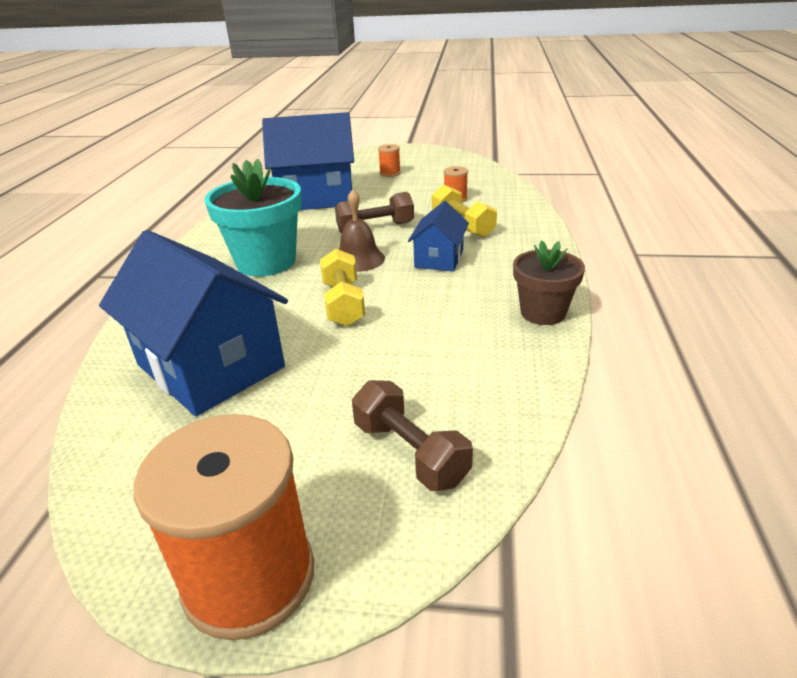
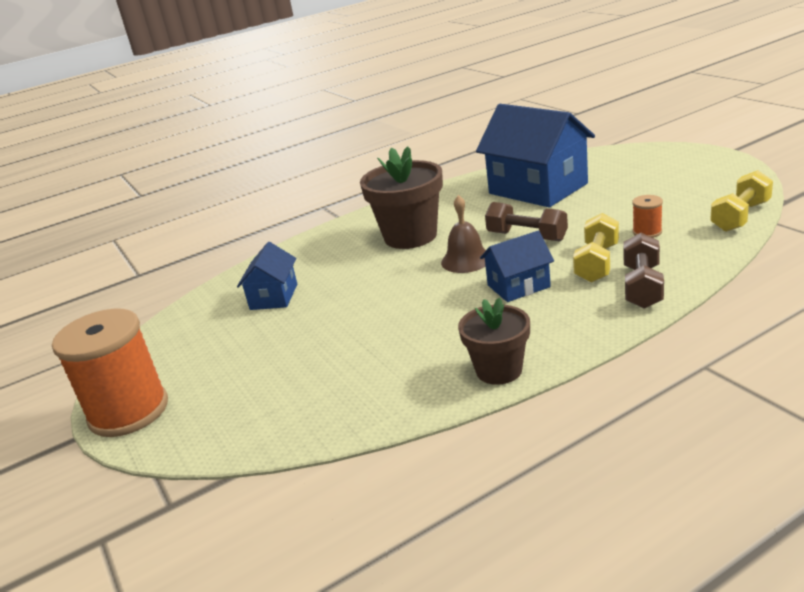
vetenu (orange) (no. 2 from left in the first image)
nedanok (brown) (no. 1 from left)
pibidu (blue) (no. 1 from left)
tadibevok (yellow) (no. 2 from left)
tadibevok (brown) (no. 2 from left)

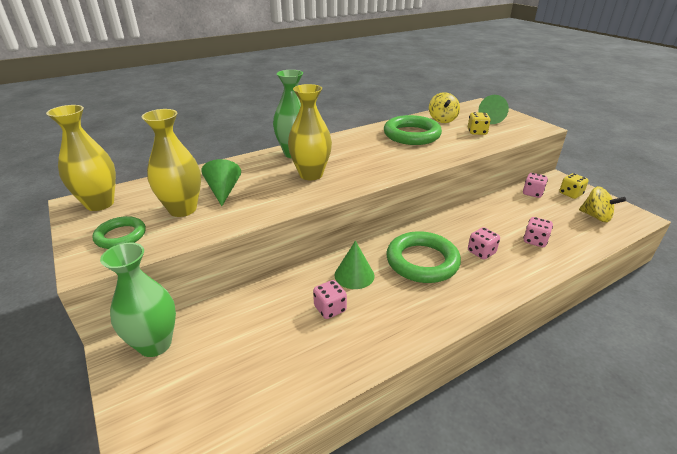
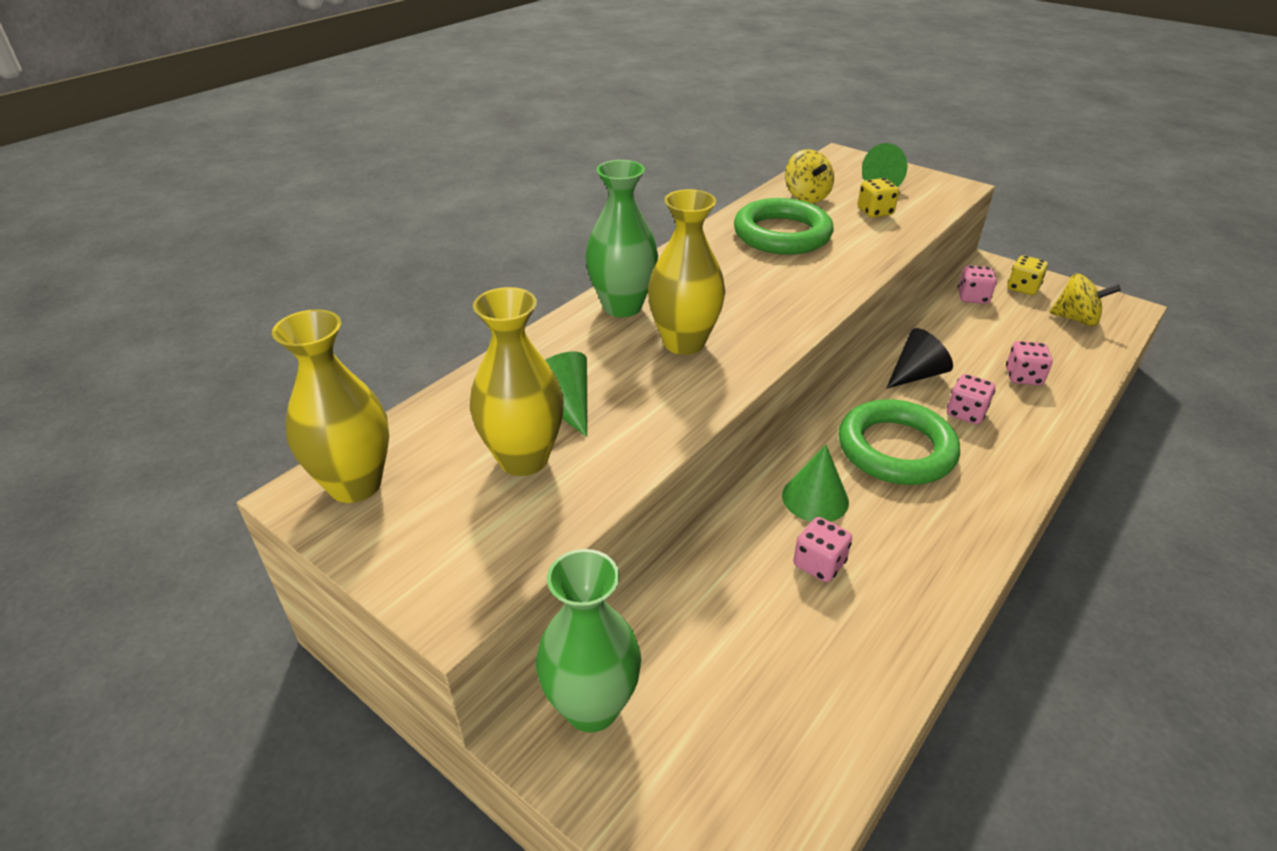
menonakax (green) (no. 1 from left in the first image)
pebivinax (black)

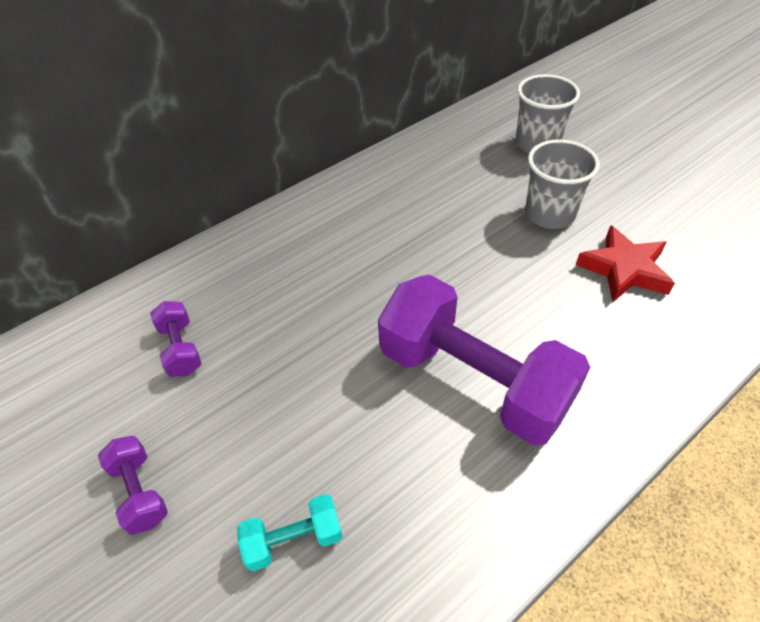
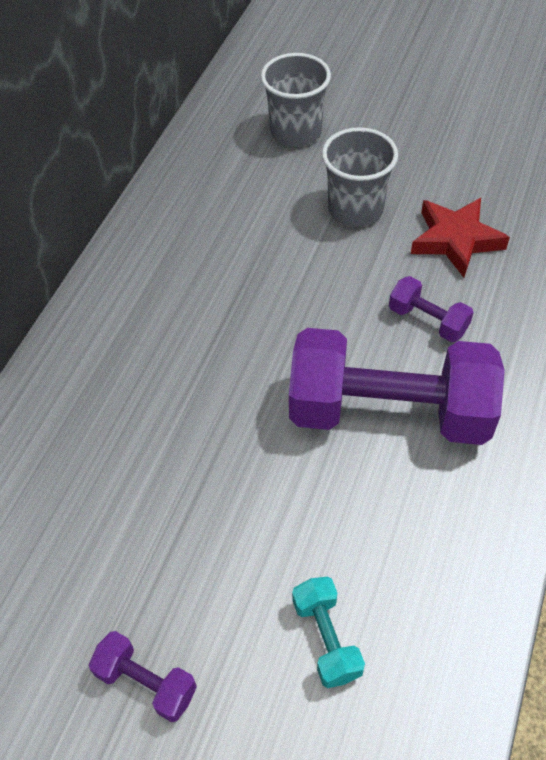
tadibevok (purple) (no. 3 from left)
tadibevok (turquoise)

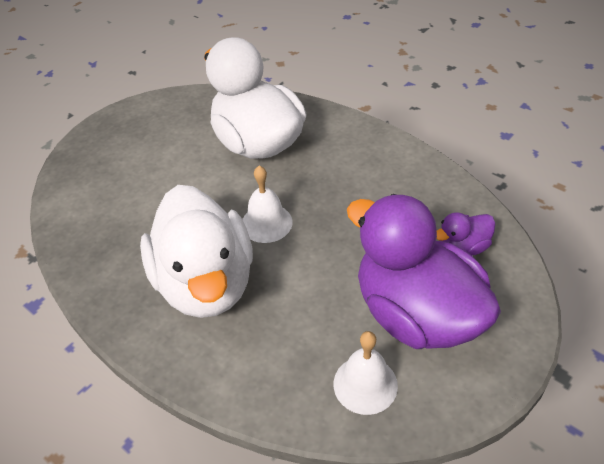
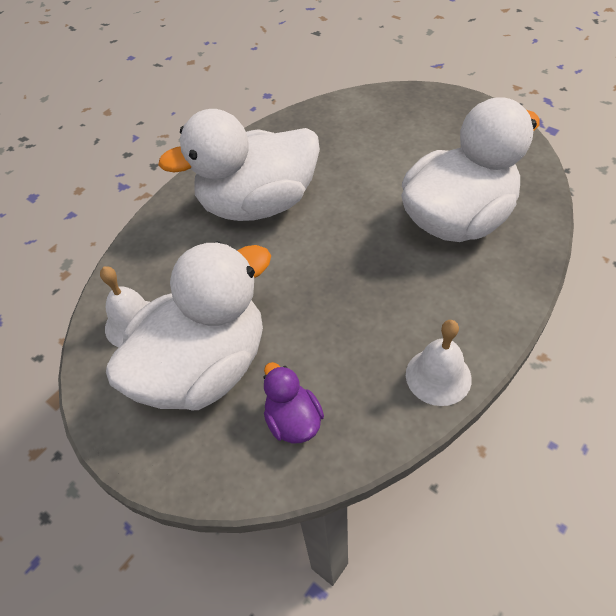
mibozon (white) (no. 2 from left)
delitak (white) (no. 1 from left)

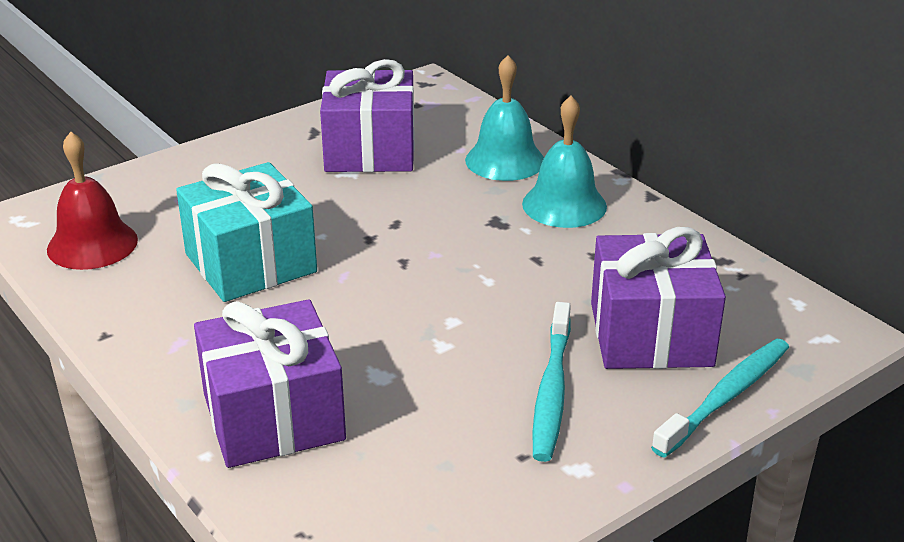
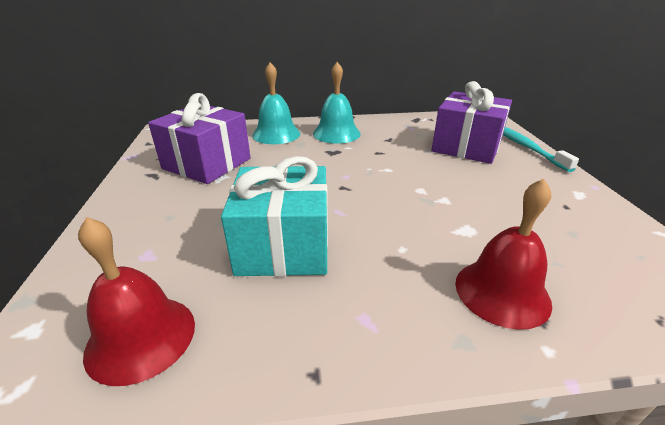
mibozon (red) (no. 2 from left)
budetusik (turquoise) (no. 1 from left in the first image)

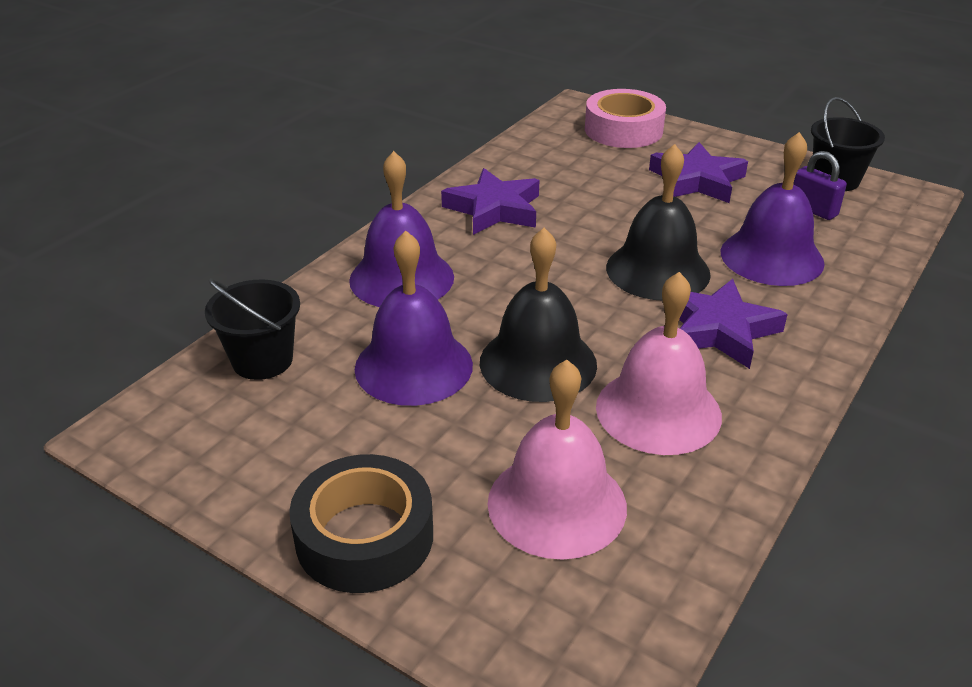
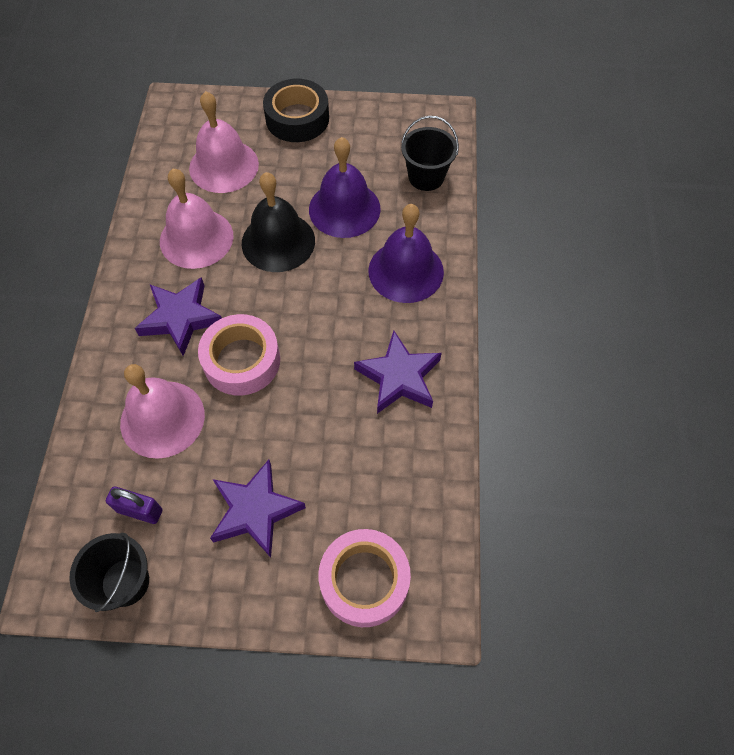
mibozon (pink) (no. 1 from left)
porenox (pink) (no. 1 from left)

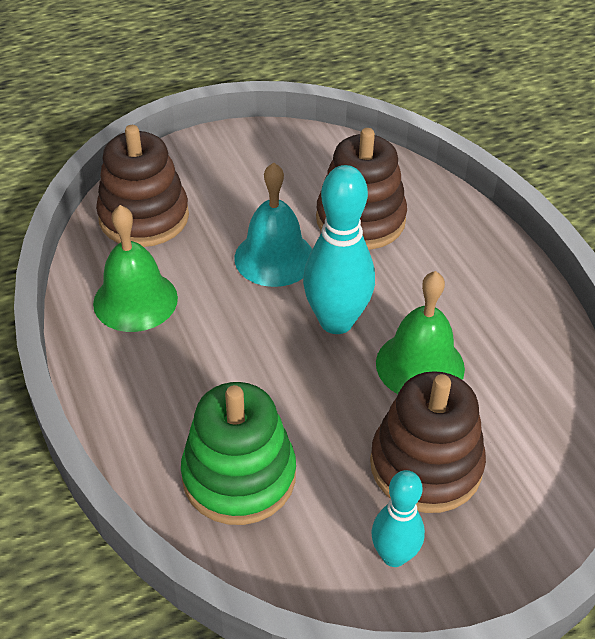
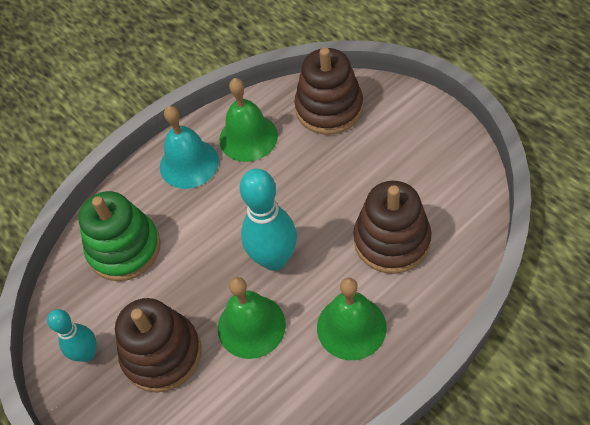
mibozon (turquoise)
mibozon (green) (no. 3 from left)

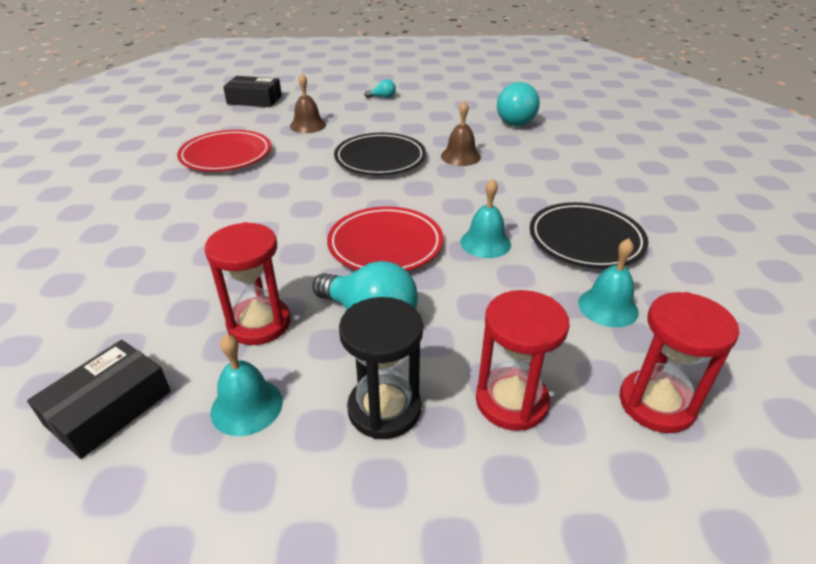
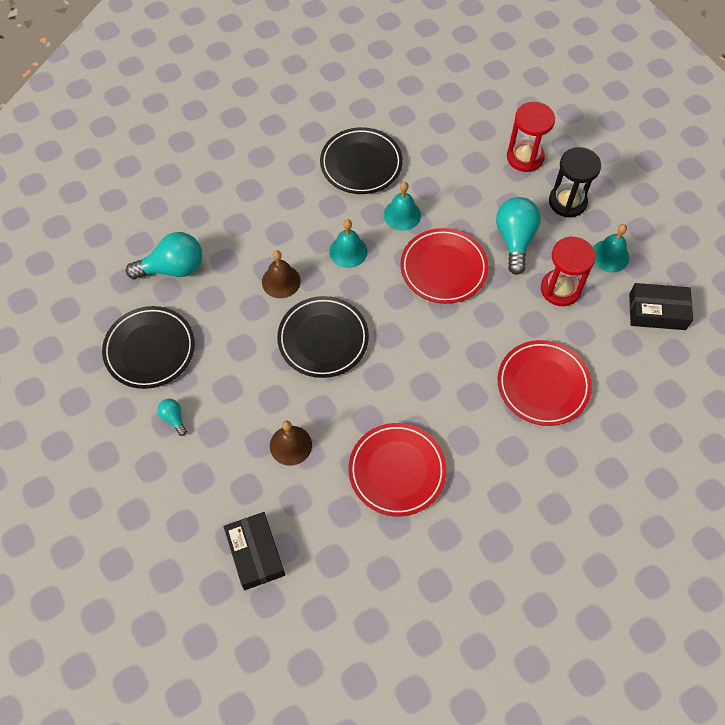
mibozon (turquoise) (no. 1 from left)
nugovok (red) (no. 3 from left in the first image)
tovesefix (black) (no. 1 from left)
tovesefix (red) (no. 3 from left)

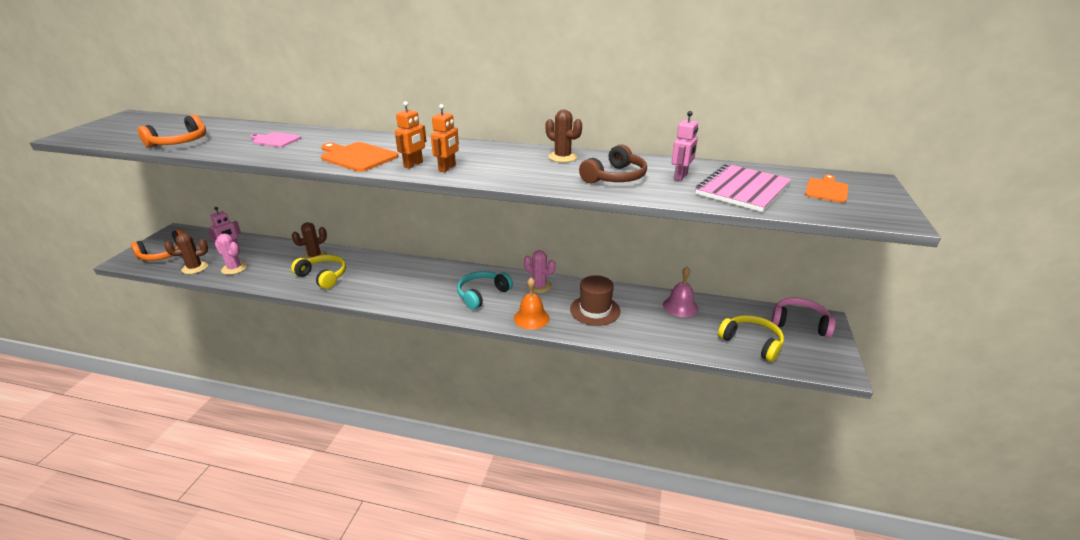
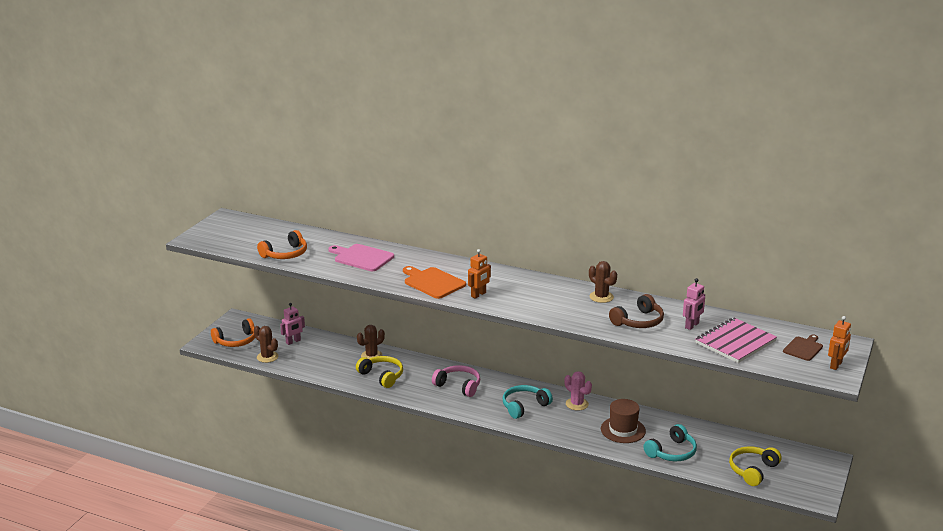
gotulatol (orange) (no. 2 from left)
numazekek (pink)
numazekek (brown)
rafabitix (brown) (no. 1 from left)
rafabitix (pink) (no. 1 from left in the first image)
mibozon (pink)
mibozon (orange)
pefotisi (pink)
pefotisi (yellow) (no. 2 from left)
pefotisi (turquoise) (no. 2 from left)

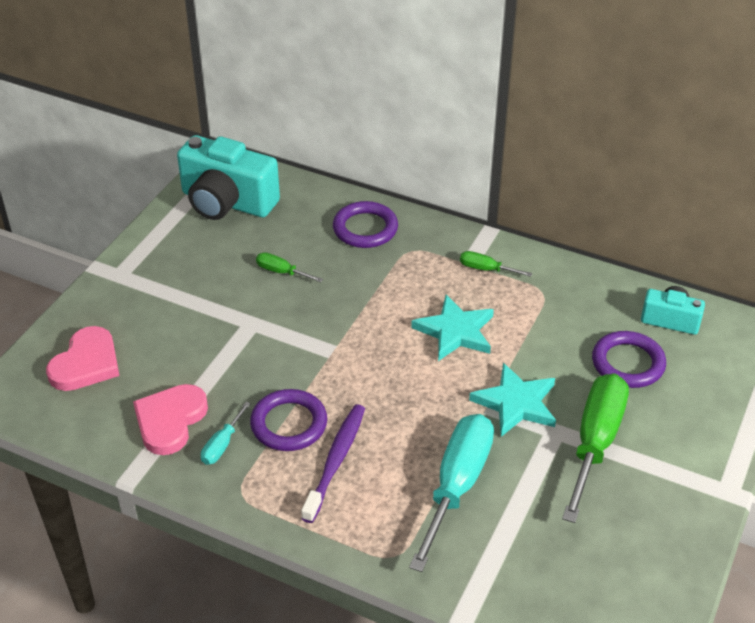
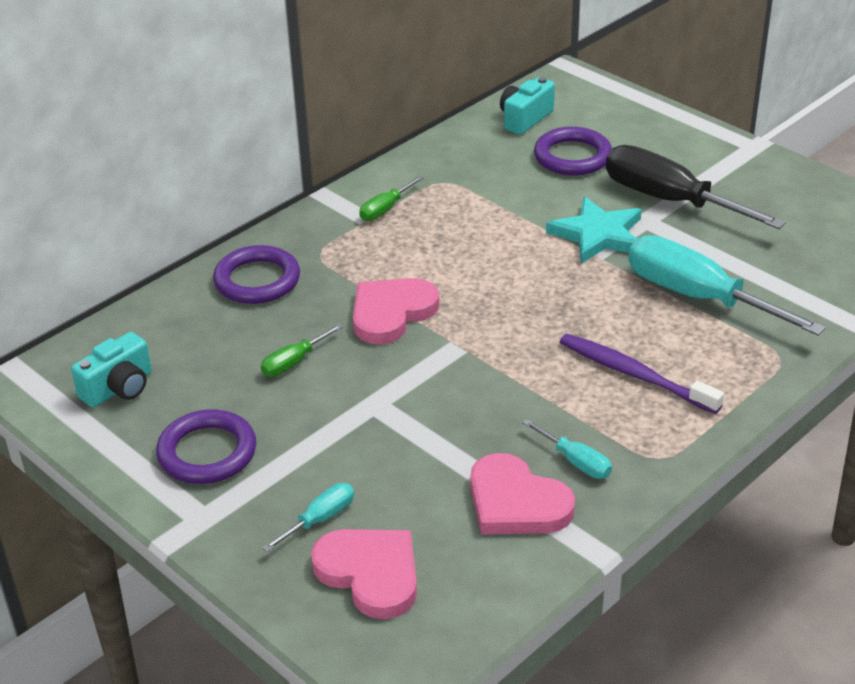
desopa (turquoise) (no. 1 from left)
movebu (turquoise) (no. 1 from left in the first image)
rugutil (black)
menonakax (purple) (no. 1 from left)
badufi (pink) (no. 2 from left)
rugutil (turquoise) (no. 1 from left)

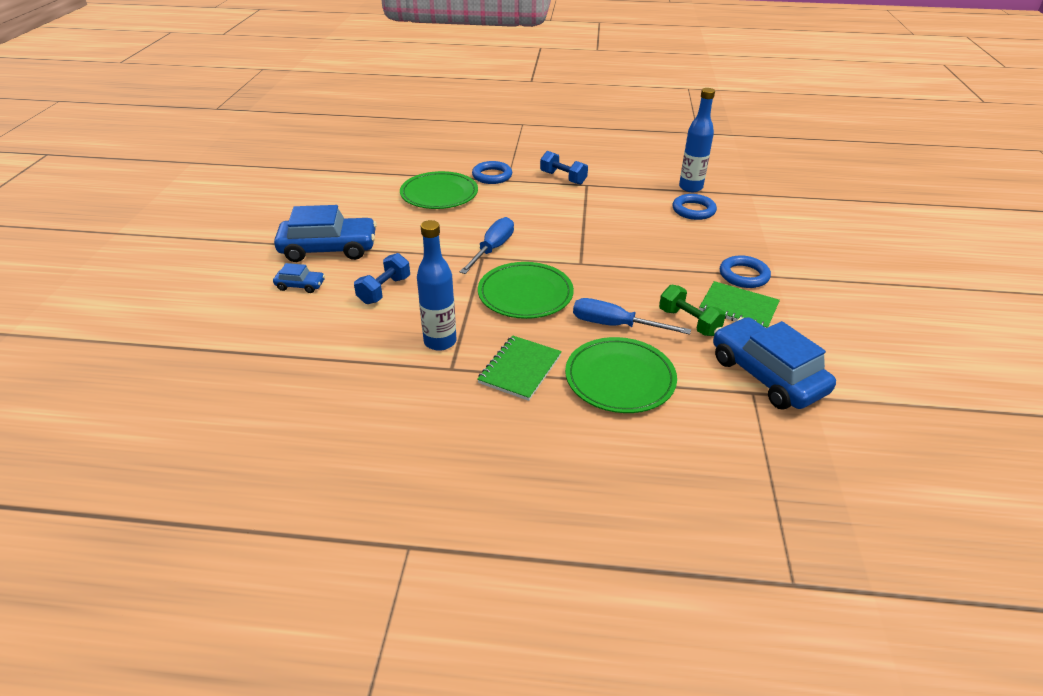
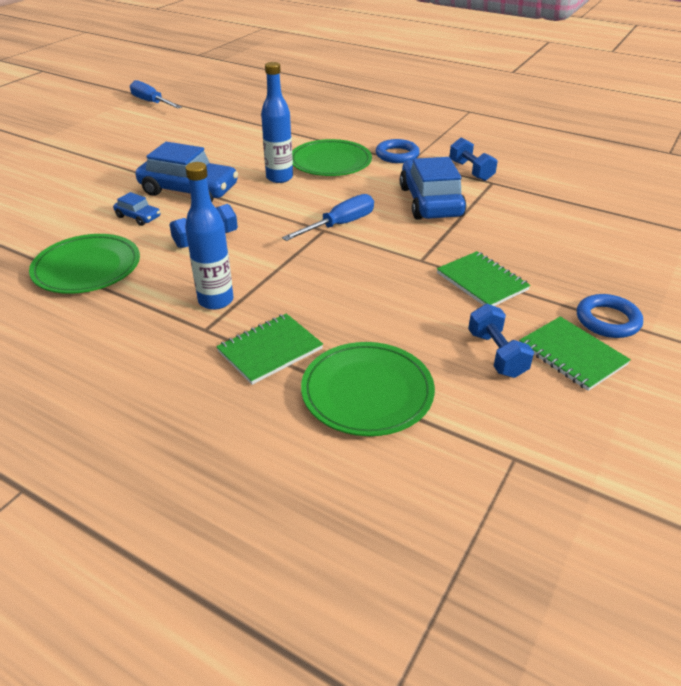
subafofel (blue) (no. 2 from left)
menonakax (blue) (no. 2 from left in the first image)
tovesefix (green) (no. 1 from left)
tadibevok (blue) (no. 3 from left)
rugutil (blue) (no. 1 from left)
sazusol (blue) (no. 3 from left)
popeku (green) (no. 2 from left)

